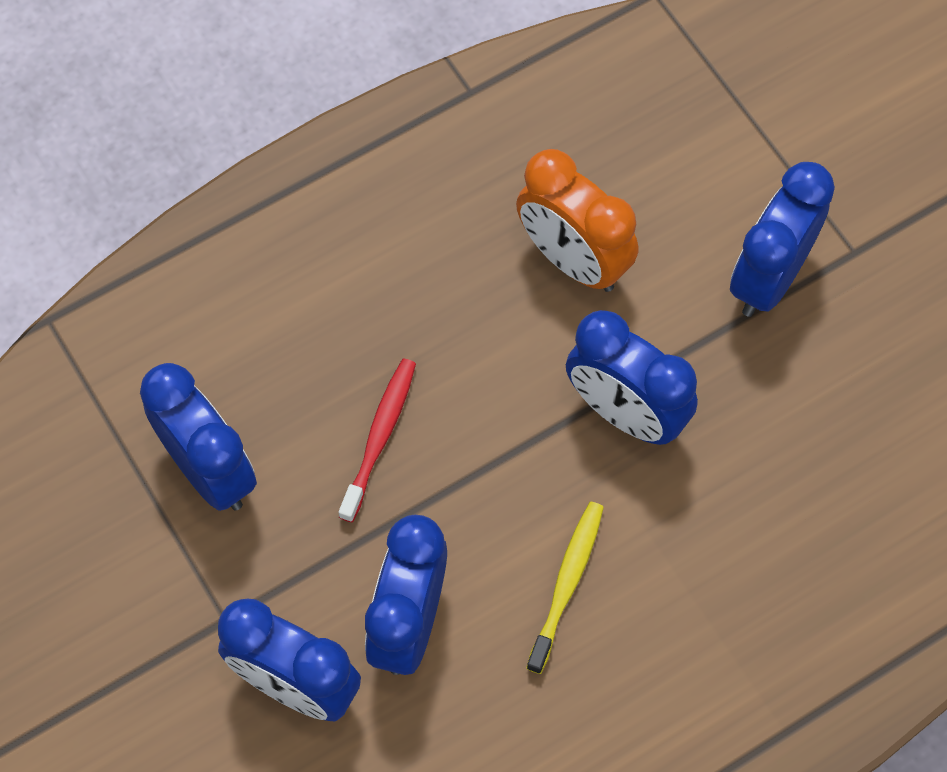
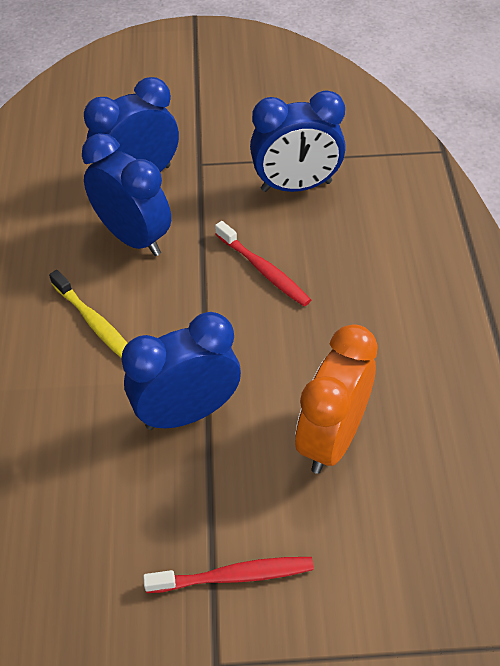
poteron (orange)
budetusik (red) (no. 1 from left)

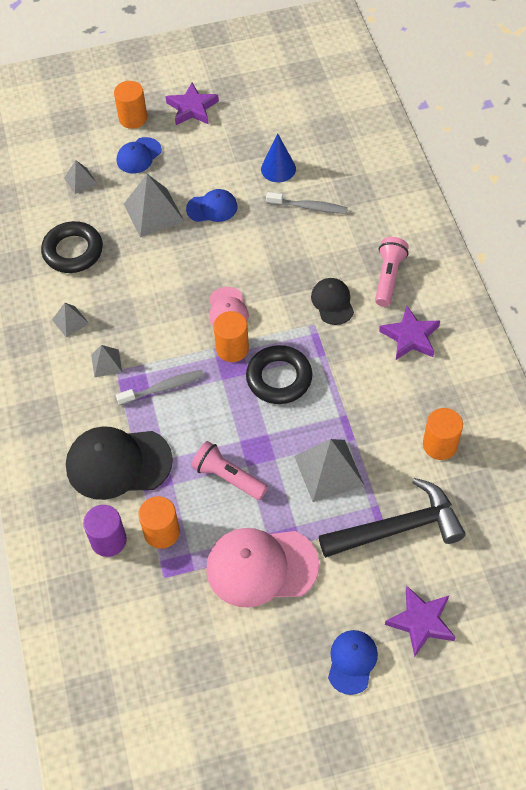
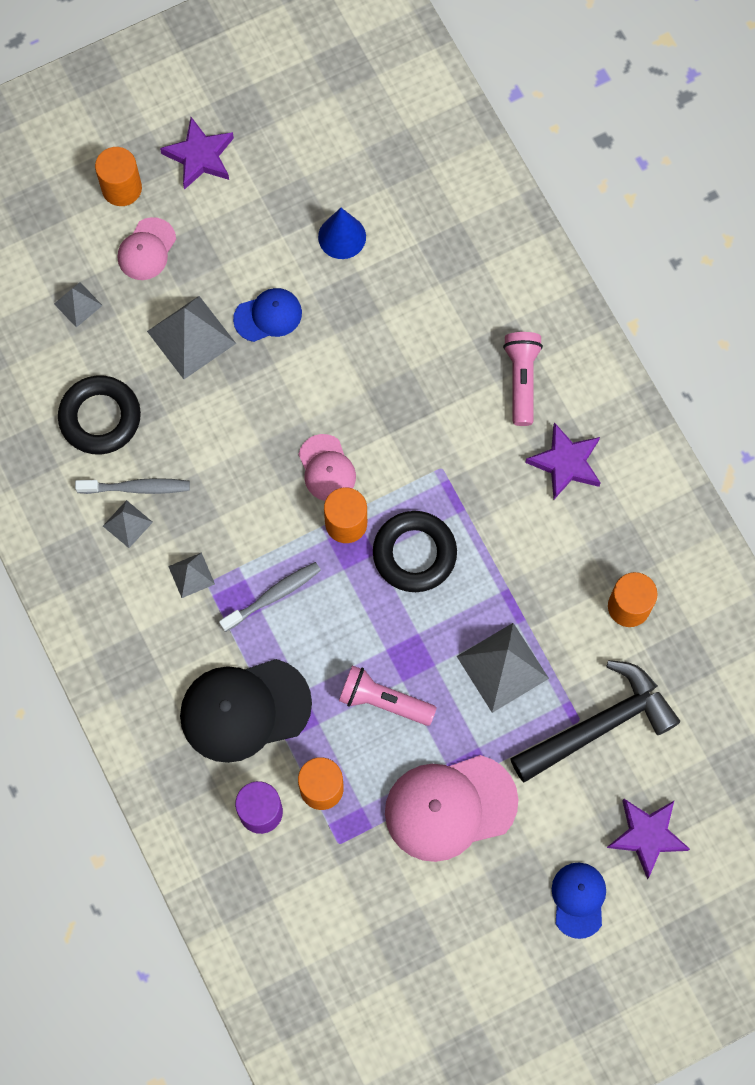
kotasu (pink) (no. 1 from left)
budetusik (grey) (no. 1 from left)
kotasu (black) (no. 2 from left in the first image)

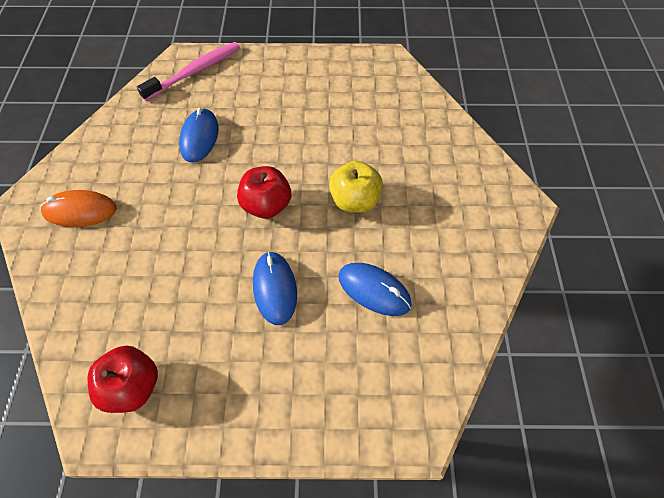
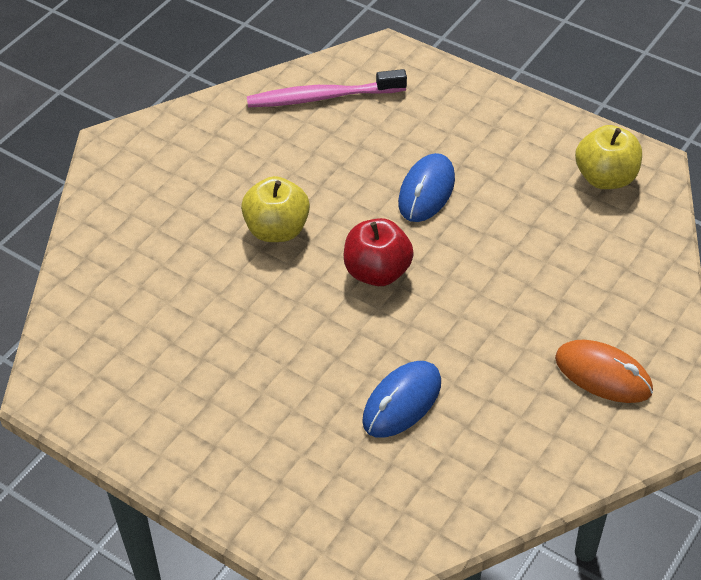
budetusik (pink)
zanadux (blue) (no. 3 from left in the first image)
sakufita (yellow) (no. 2 from left)

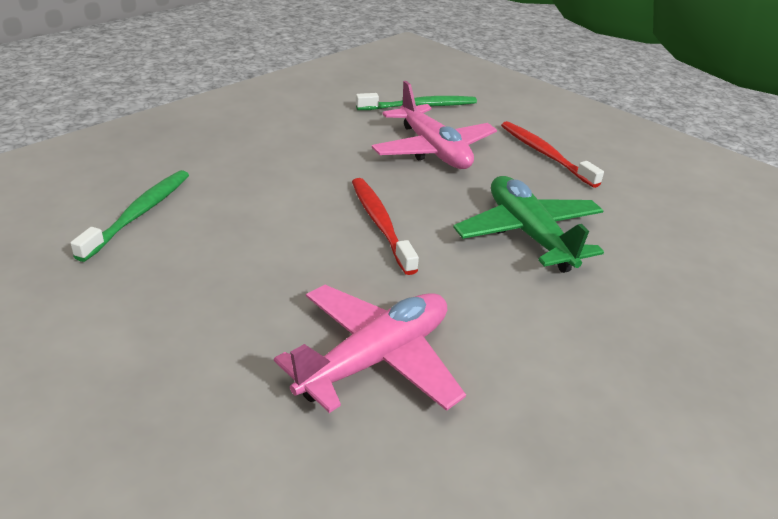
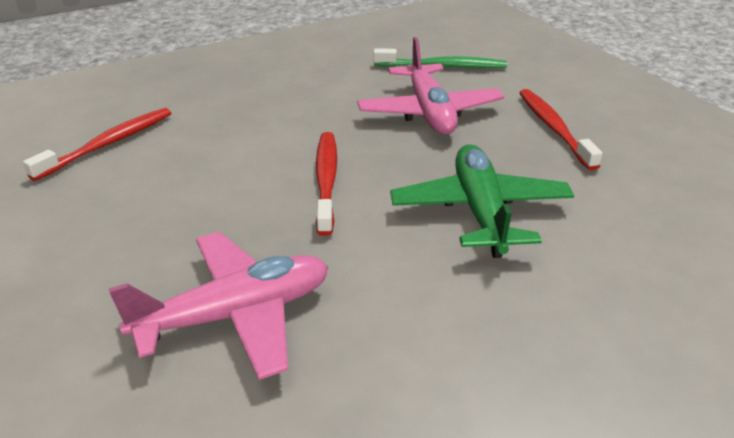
budetusik (red) (no. 1 from left)

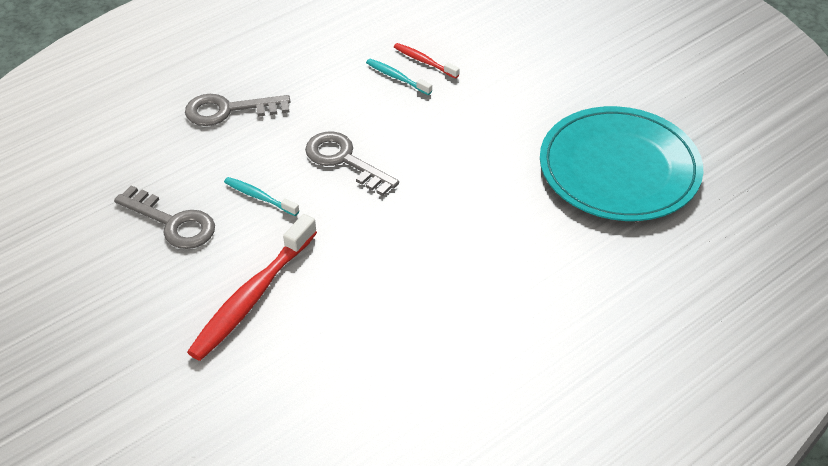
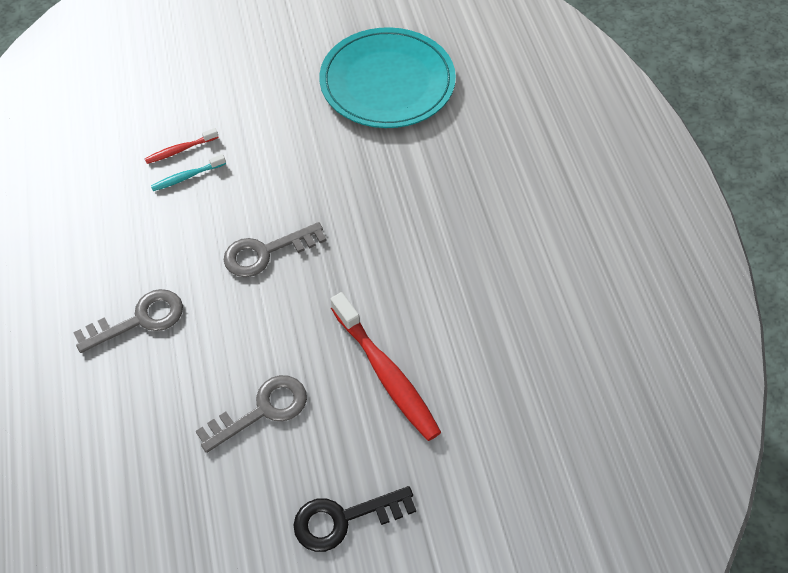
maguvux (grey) (no. 1 from left)
budetusik (turquoise) (no. 1 from left in the first image)
maguvux (black)

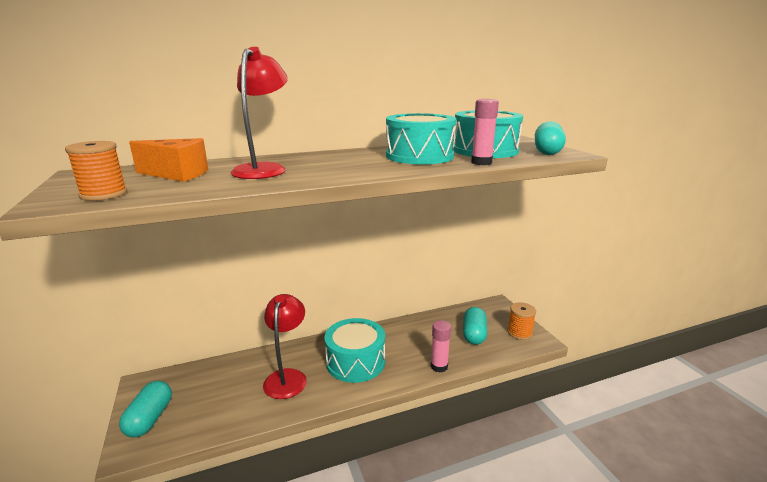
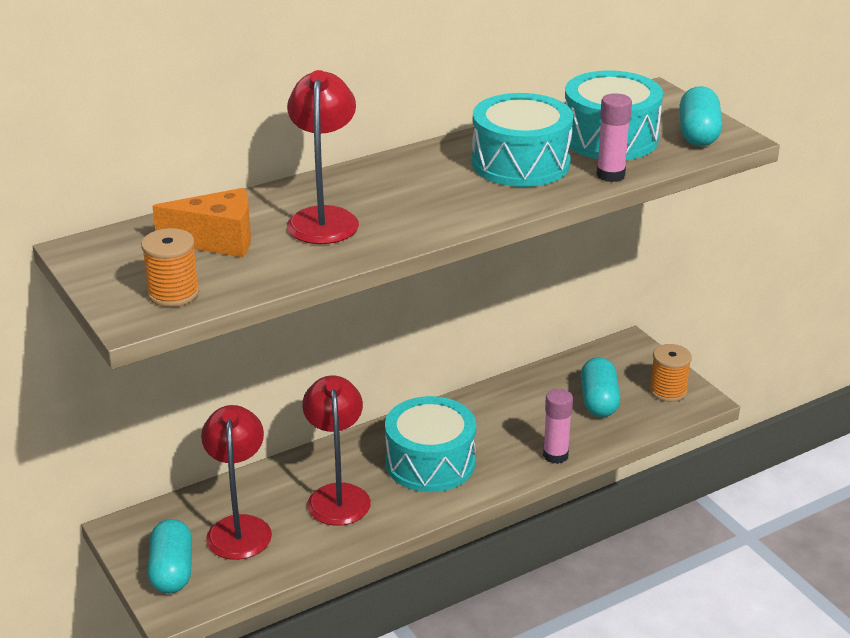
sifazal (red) (no. 1 from left)

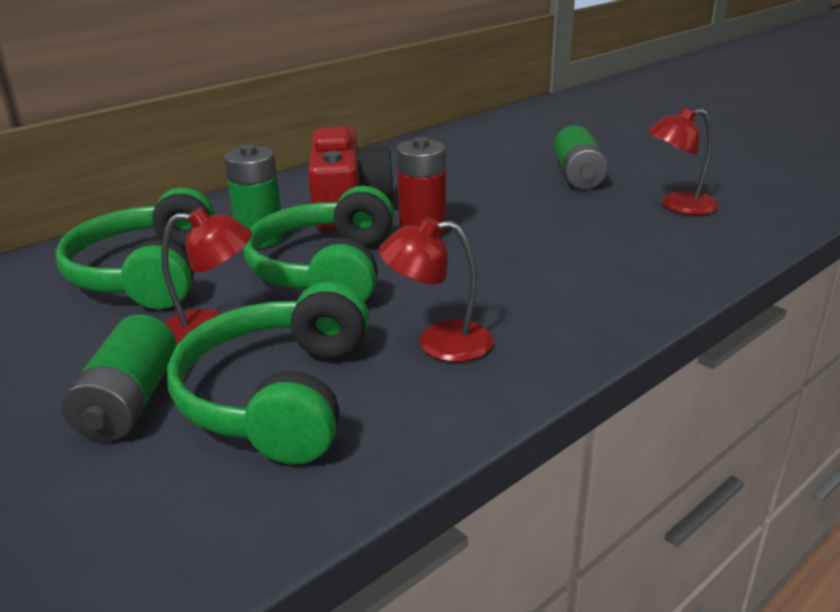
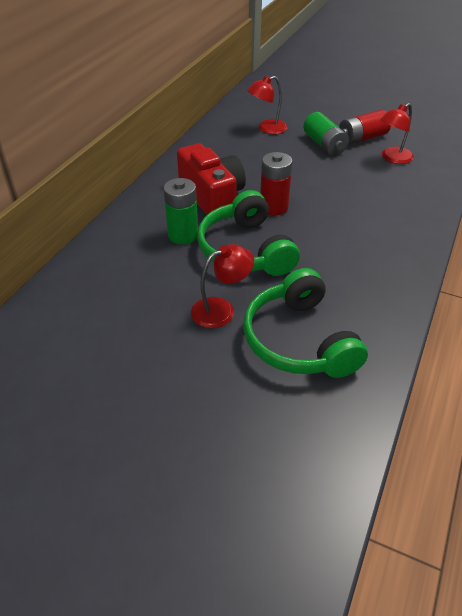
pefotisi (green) (no. 1 from left in the first image)
sifazal (red) (no. 2 from left)
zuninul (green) (no. 1 from left in the first image)
zuninul (red) (no. 2 from left)

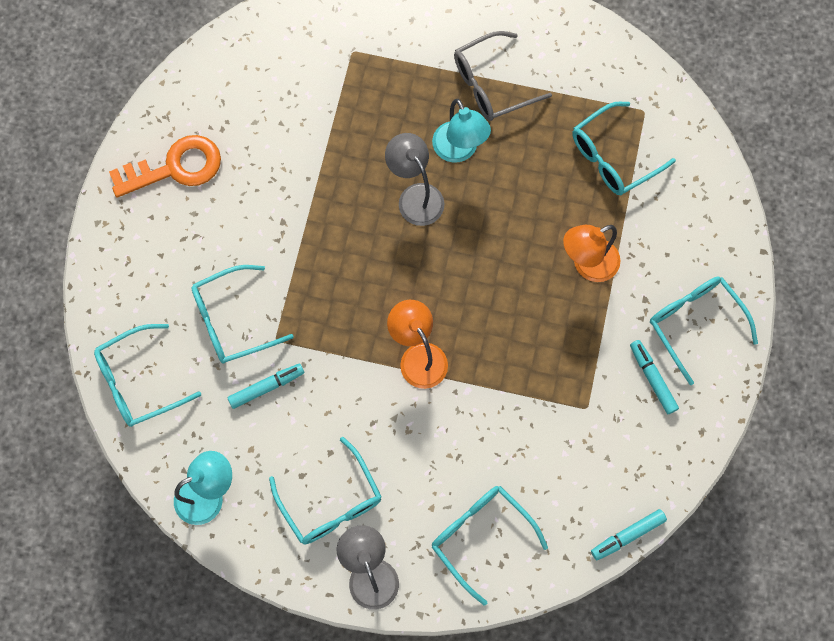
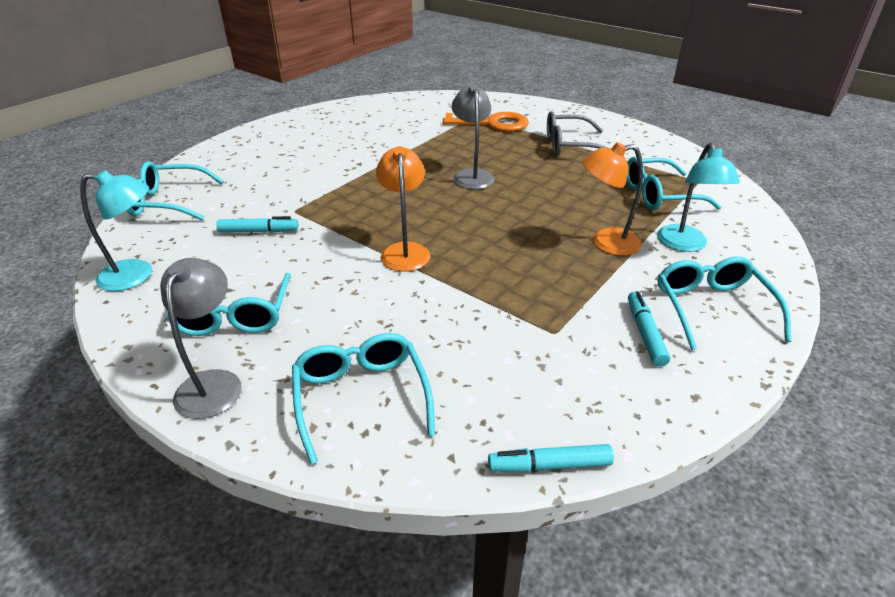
sifazal (turquoise) (no. 2 from left)
maguvux (orange)
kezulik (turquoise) (no. 2 from left in the first image)

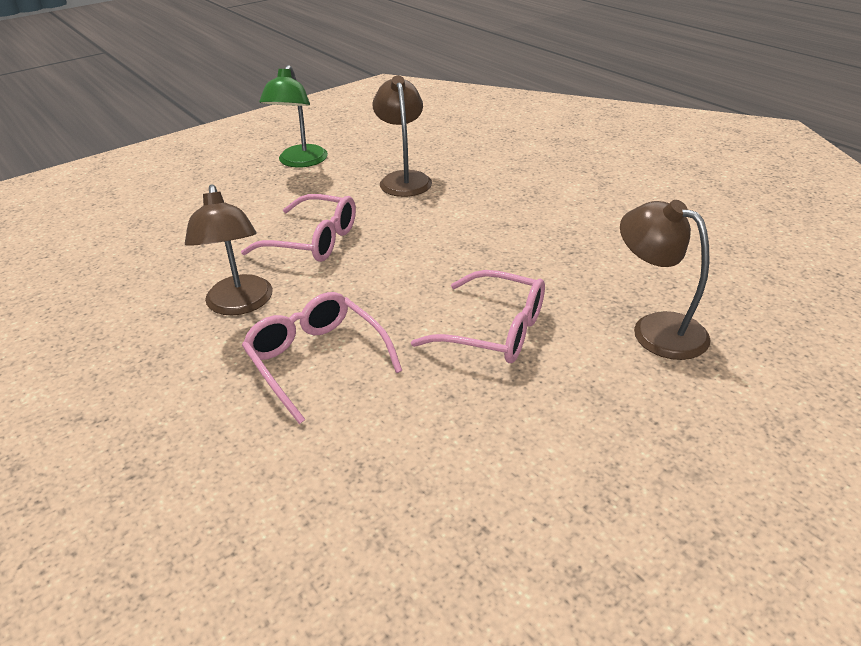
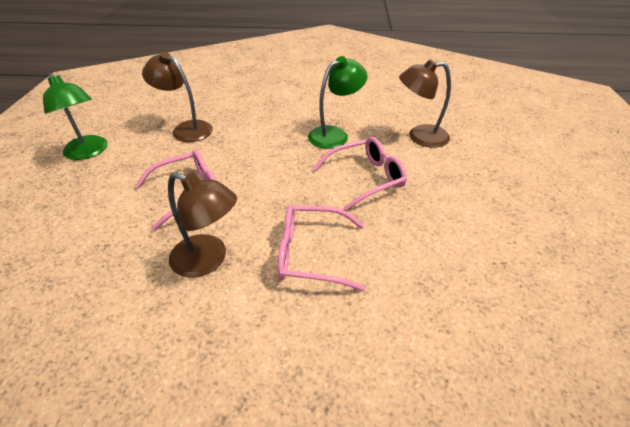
sifazal (green) (no. 2 from left)

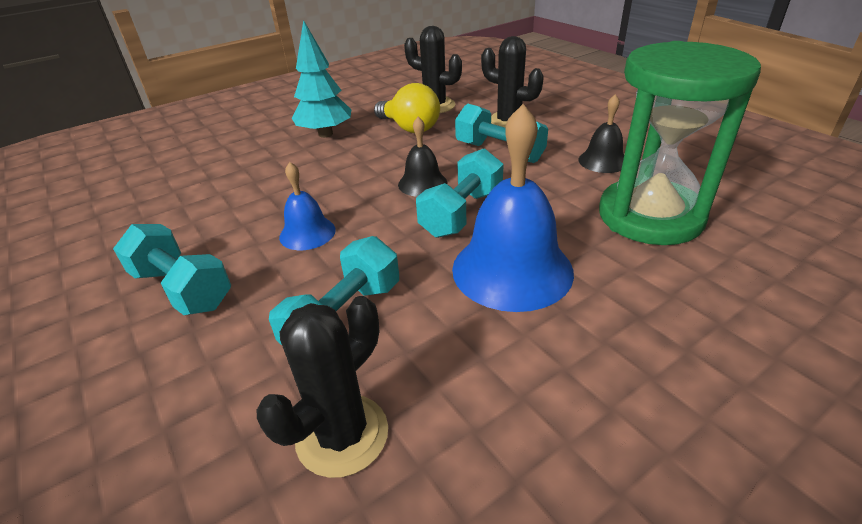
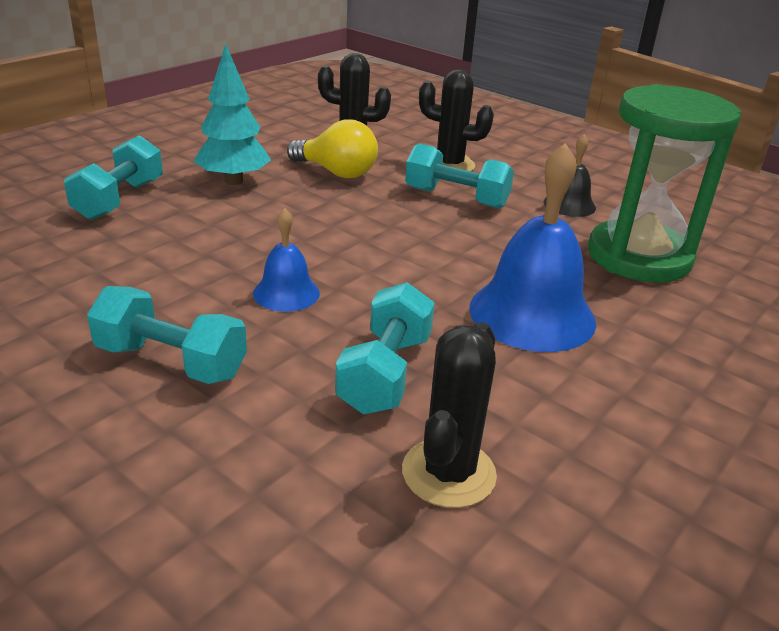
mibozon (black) (no. 1 from left in the first image)
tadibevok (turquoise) (no. 1 from left)

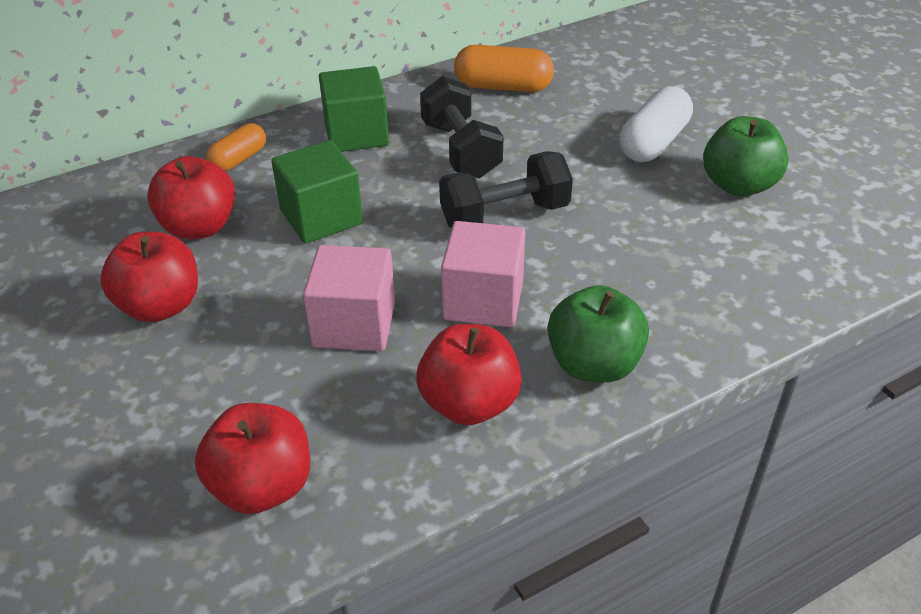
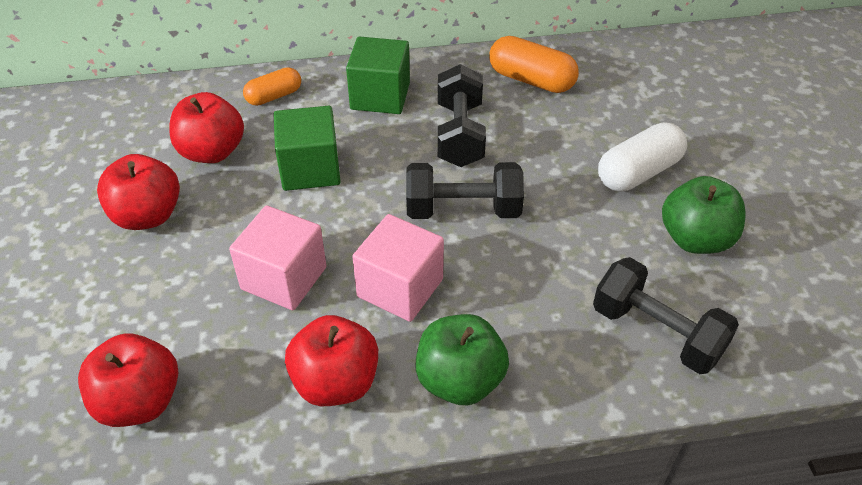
tadibevok (black) (no. 3 from left)

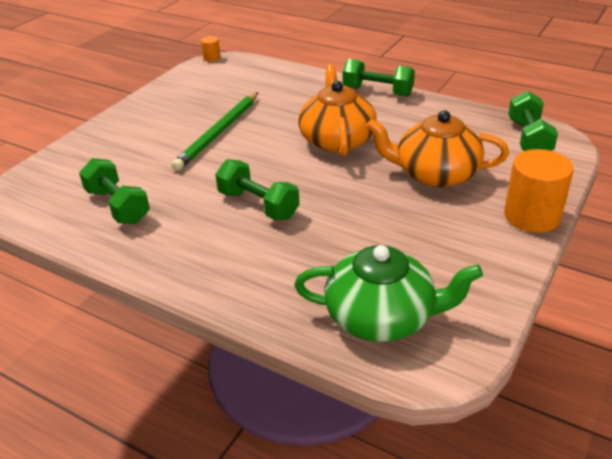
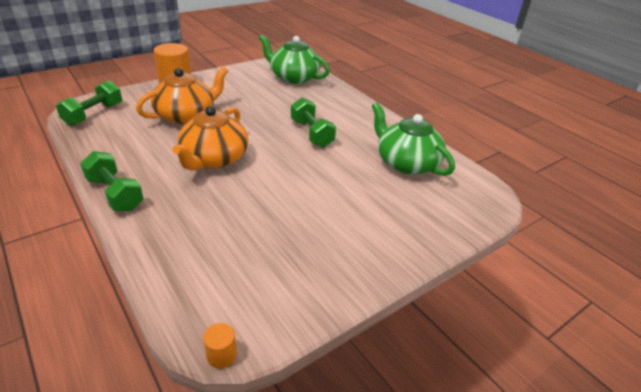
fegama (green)
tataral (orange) (no. 1 from left)
tataral (green) (no. 2 from left)

